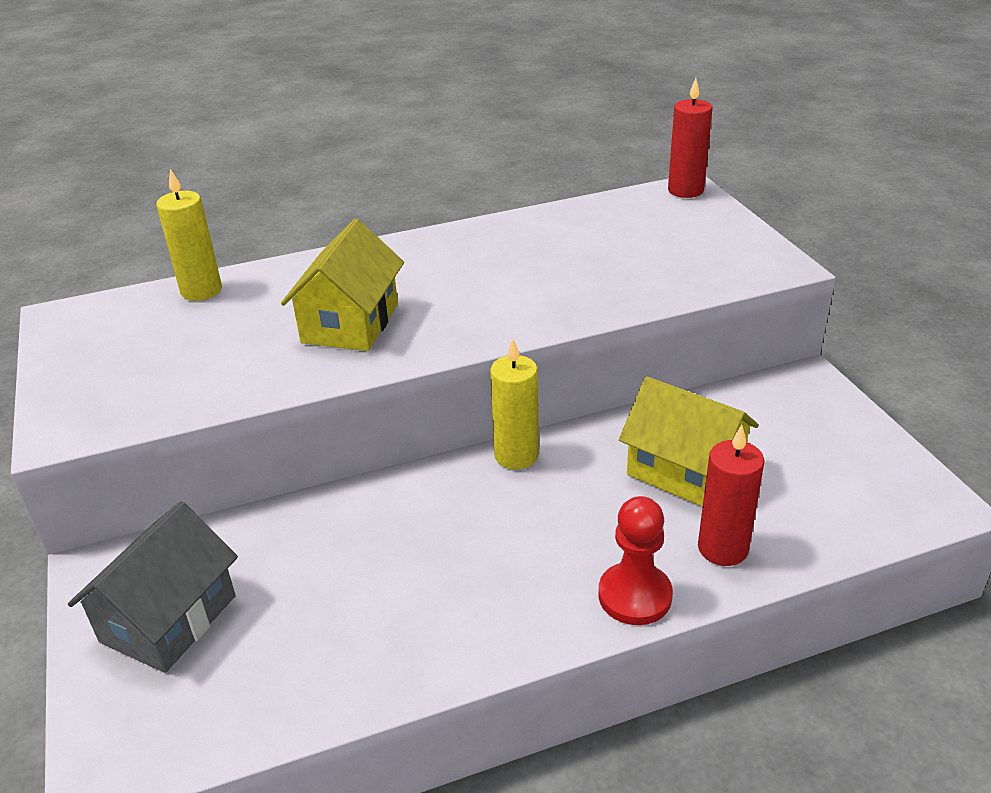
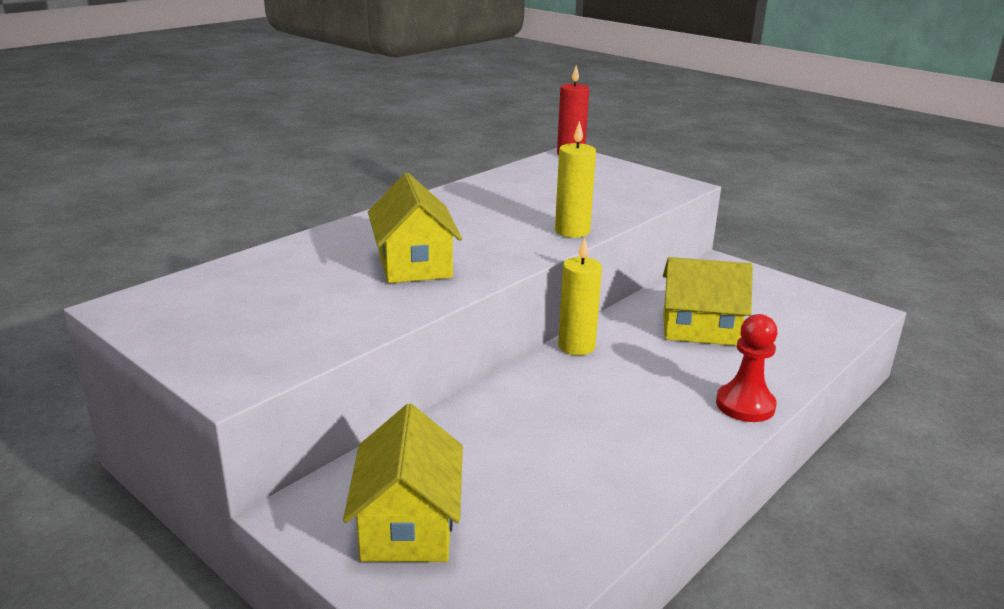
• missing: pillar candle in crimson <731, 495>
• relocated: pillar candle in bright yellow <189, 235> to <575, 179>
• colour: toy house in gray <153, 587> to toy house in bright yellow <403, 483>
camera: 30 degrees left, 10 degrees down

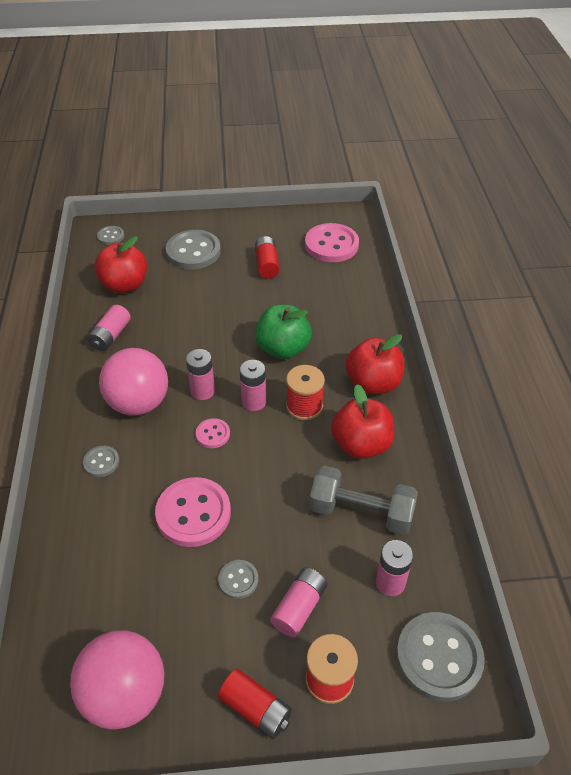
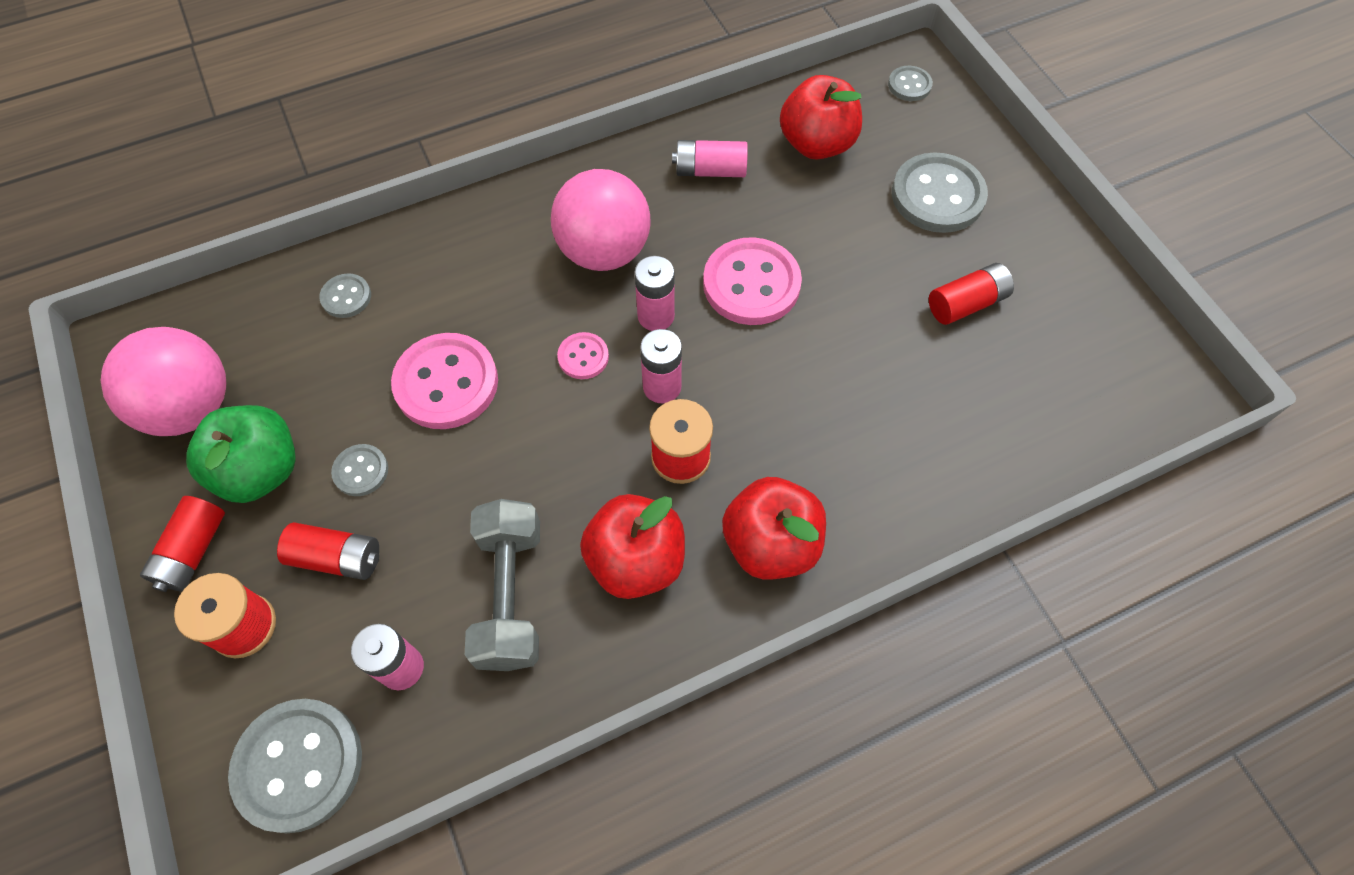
• relocated: shirt button in gray <101, 461> to <345, 295>
• relocated: apple fruit in emerald <283, 332> to <241, 454>
• relocated: shirt button in pink <332, 242> to <752, 281>
• colour: battery in pink <298, 602> to battery in crimson <328, 551>
camera: 70 degrees right, 15 degrees up

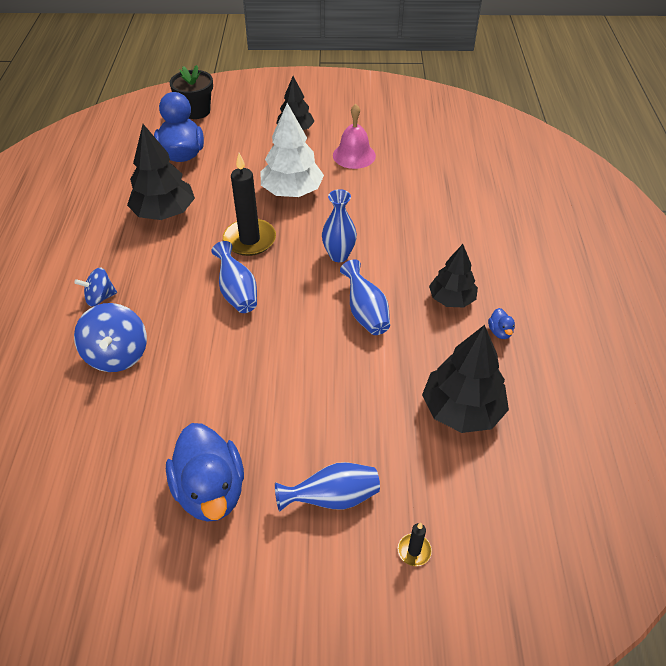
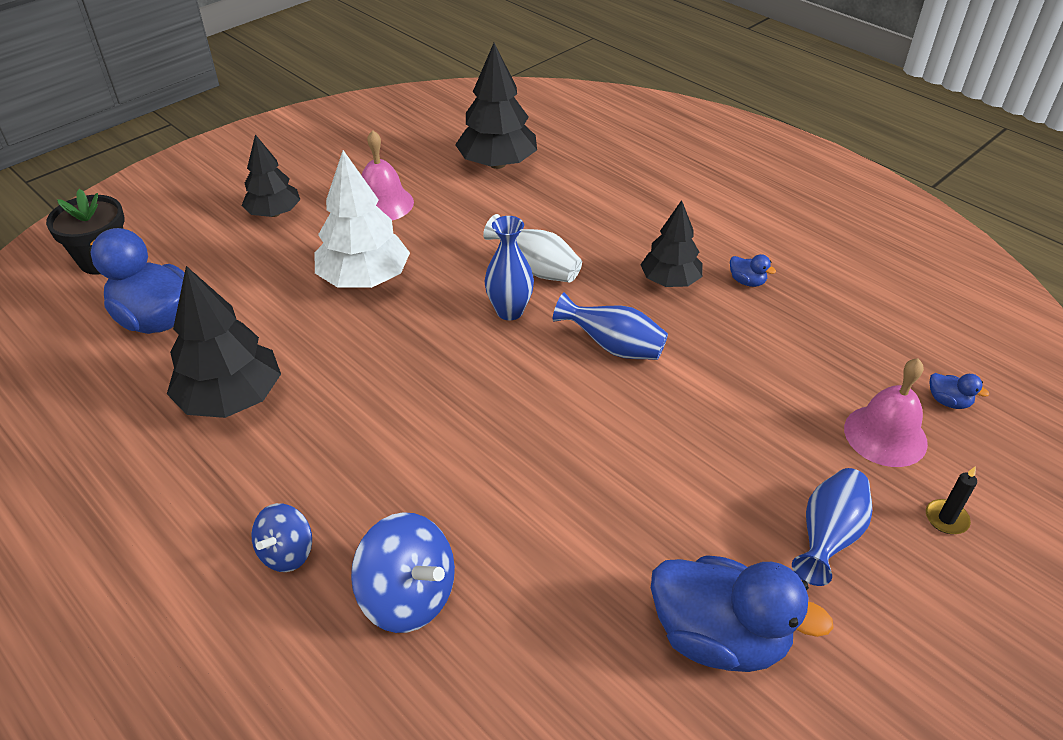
• missing: tall vase in cobalt <234, 277>
• missing: pillar candle in jet-black <249, 204>
• appeared: tall vase in white <532, 248>
• appeared: bell in pink <886, 412>
• appeared: rubber duck in cobalt <959, 391>
• relocated: fir tree in jet-black <465, 379> to <496, 106>
camera: 45 degrees left, 5 degrees down

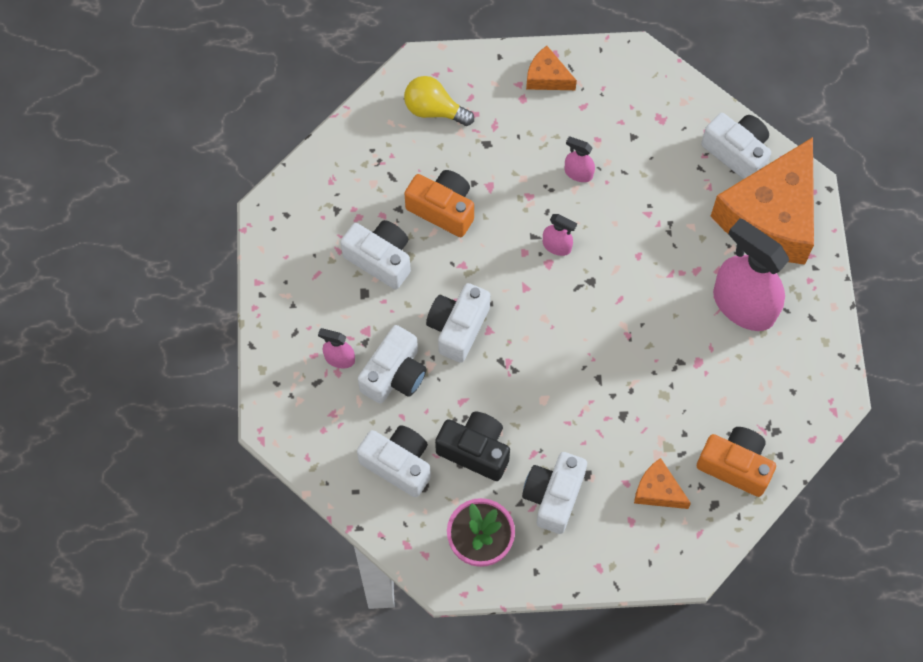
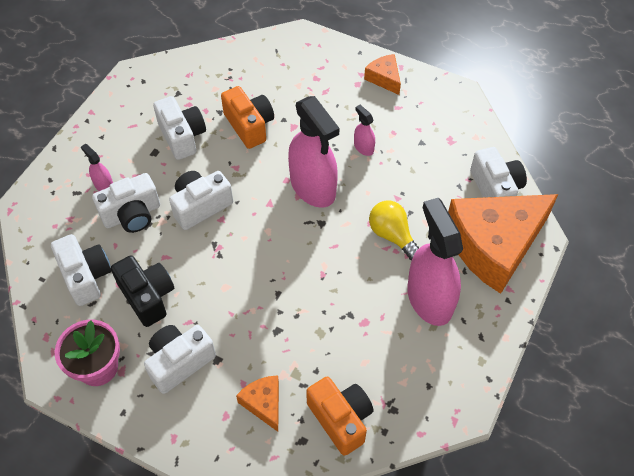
• relocated: bulb in bright yellow <439, 101> to <394, 230>
• size: spray bottle in pink <560, 235> = <314, 152> x2.27
camera: 30 degrees right, 10 degrees down

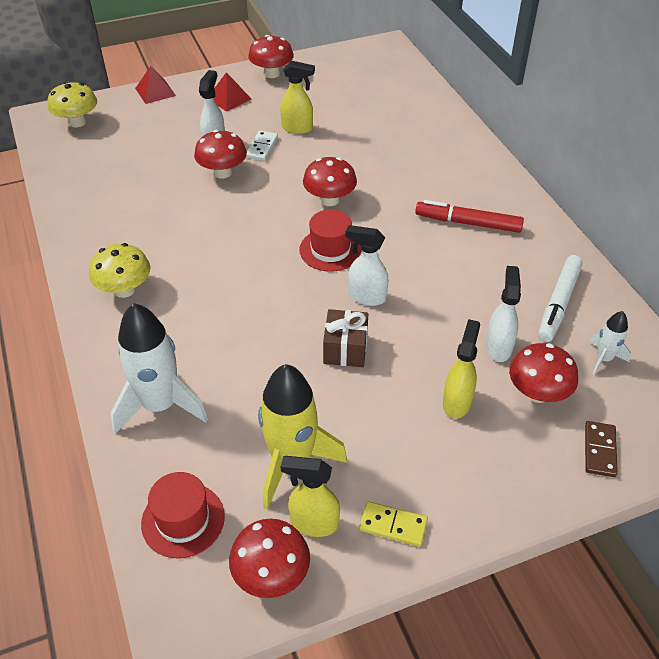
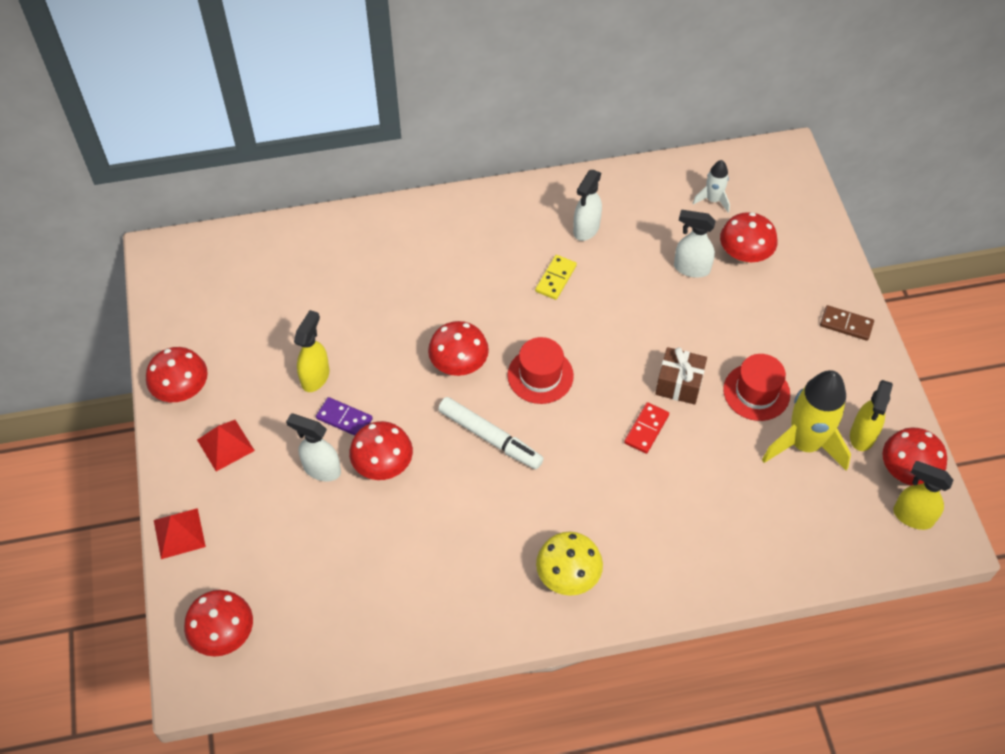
• missing: spaceship in white <159, 368>
• missing: felt pen in crimson <469, 216>
• appeared: domino tile in crimson <646, 428>
• relocated: top hat in crimson <183, 515> to <756, 387>
• relocated: spray bottle in white <367, 265> to <587, 205>
• relocated: domino tile in bright yellow <393, 524> to <556, 277>
• relocated: spray bottle in bright yellow <461, 369> to <923, 495>
• relocated: felt pen in white <560, 298> to <491, 433>
• relocated: domino tile in brown <601, 449> to <847, 323>
• colour: fungus in bright yellow <72, 105> to fungus in crimson <218, 623>
• colour: domino tile in white <262, 146> to domino tile in purple <344, 416>
camera: 80 degrees left, 10 degrees up

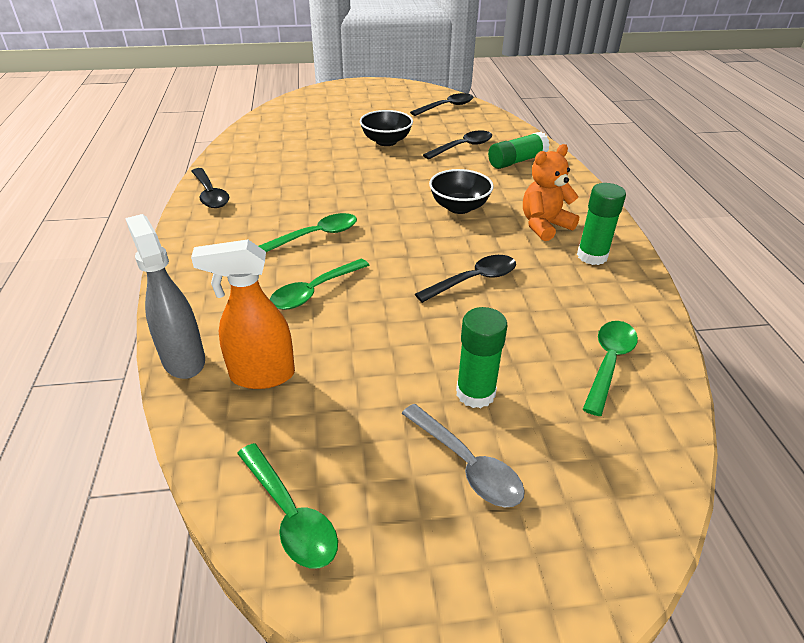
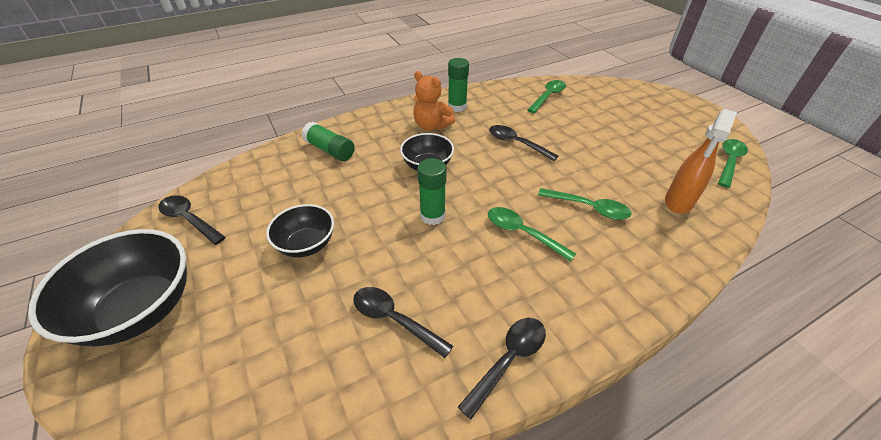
• missing: spray bottle in gray <165, 296>
• missing: teaspoon in gray <463, 455>
• appeared: bowl in jet-black <107, 287>
• relocated: teaspoon in jet-black <457, 145> to <403, 322>
• relocated: glue stick in emerald <481, 357> to <432, 191>
• spun: spray bottle in orange-coloured <243, 314> = <701, 161> 60 degrees clockwise
• spun: teaspoon in emerald <610, 368> = <546, 96> 120 degrees clockwise
camera: 110 degrees left, 5 degrees up

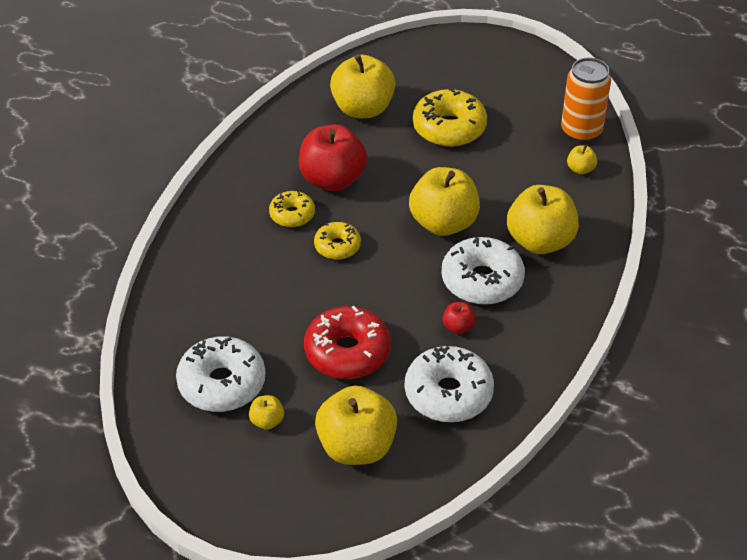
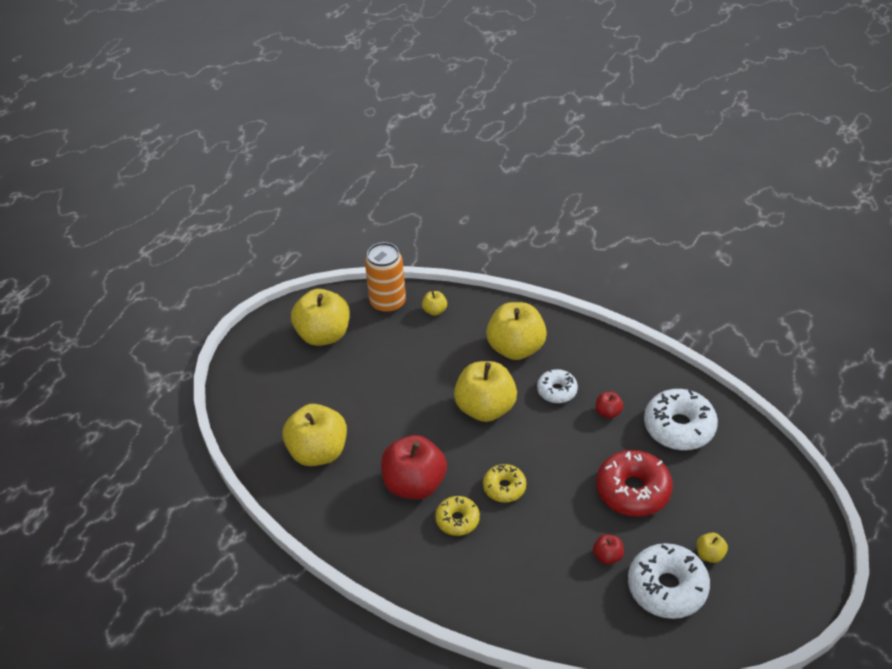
• missing: glazed donut in bright yellow <450, 117>
• appeared: apple fruit in crimson <608, 549>
• relocated: apple fruit in bright yellow <356, 425> to <320, 317>
• size: glazed donut in white <483, 271> = <557, 386> x0.58
camera: 80 degrees left, 0 degrees up

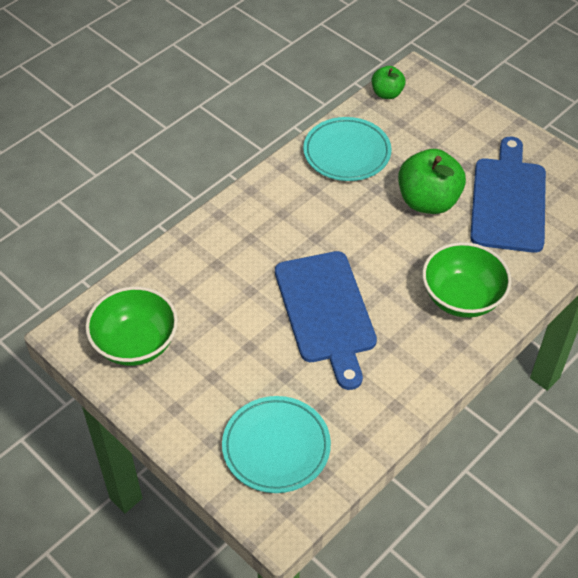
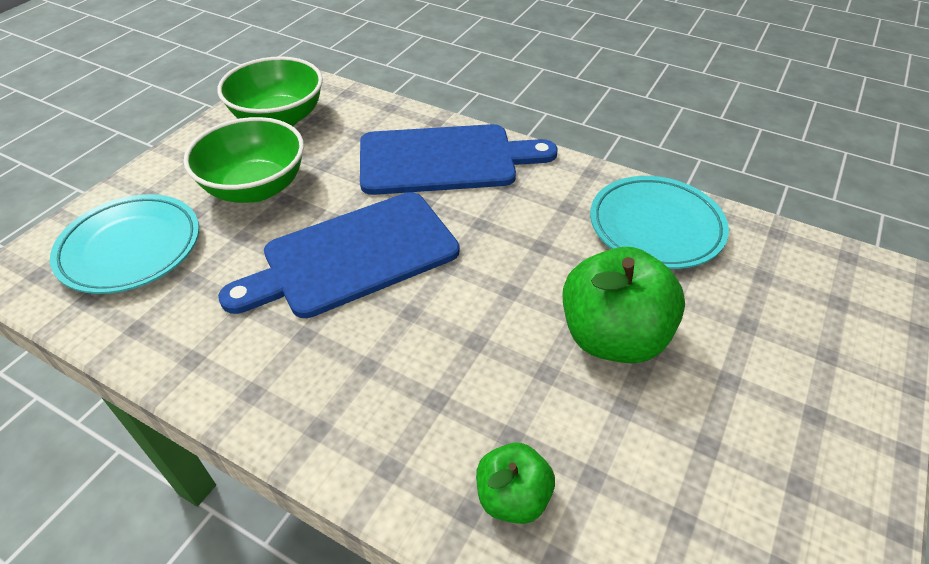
• relocated: apple fruit in emerald <389, 82> to <515, 483>
• relocated: bowl in emerald <467, 280> to <244, 160>
• relocated: bread board in cobalt <508, 195> to <458, 159>
camera: 75 degrees right, 5 degrees down

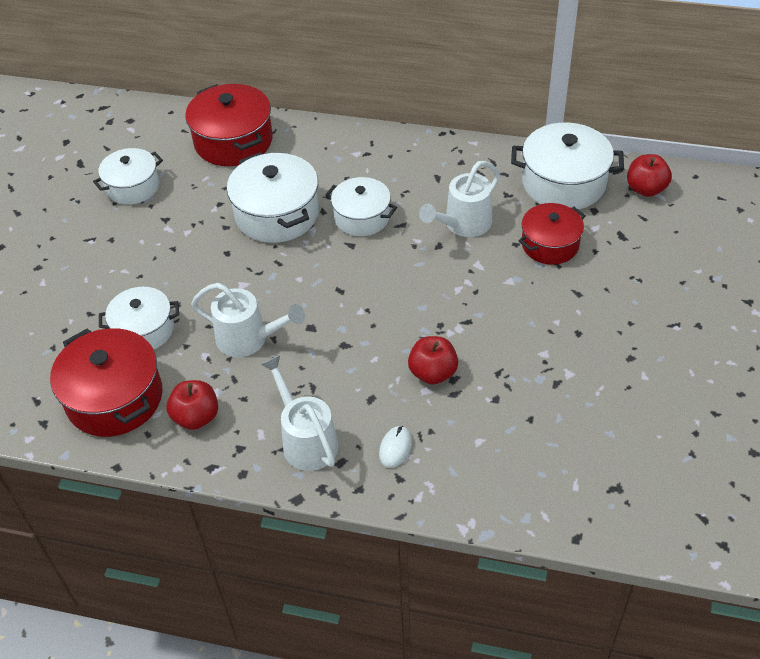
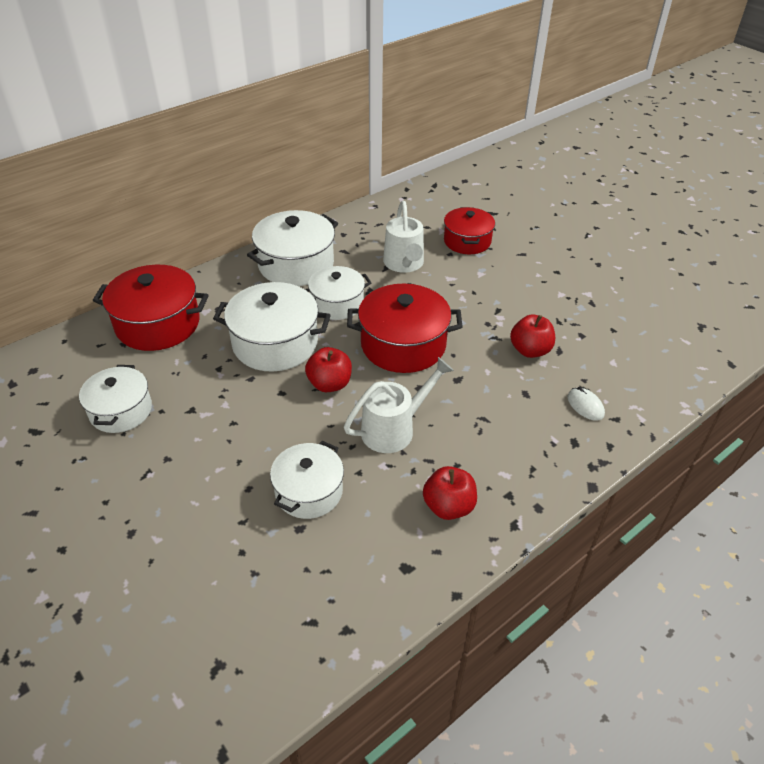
• missing: watering can in white <299, 413>
• relocated: pot in crimson <106, 382> to <405, 328>
• relocated: pot in white <567, 166> to <292, 248>
• relocated: apple fruit in crimson <649, 175> to <328, 369>
camera: 55 degrees left, 5 degrees down

